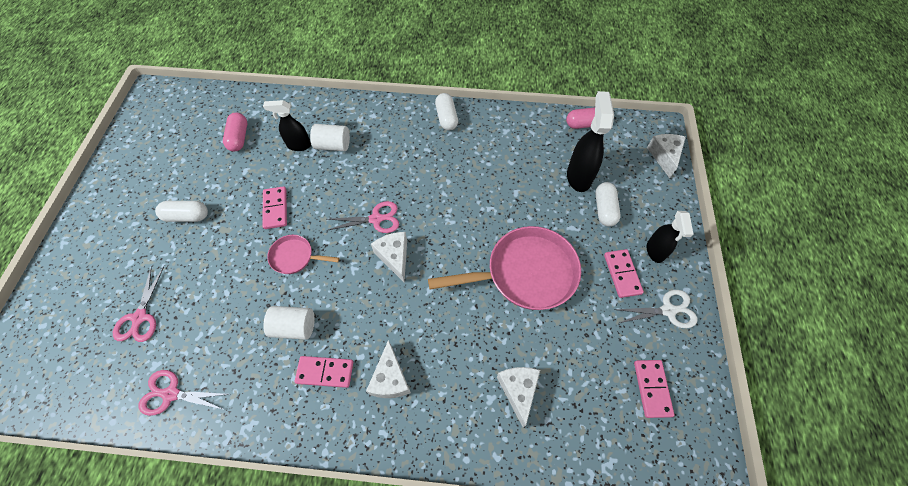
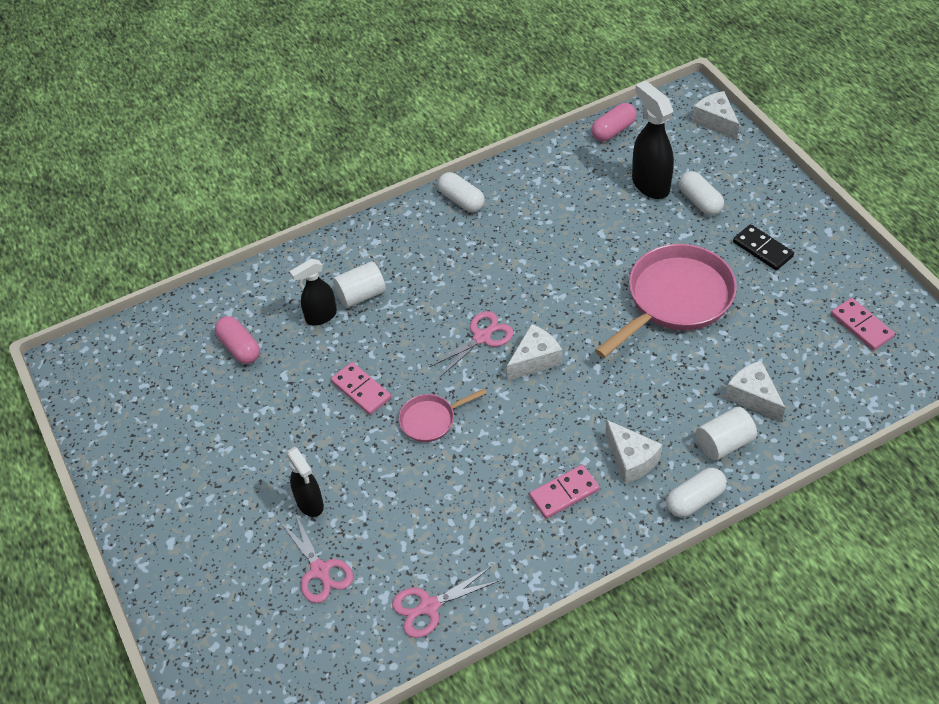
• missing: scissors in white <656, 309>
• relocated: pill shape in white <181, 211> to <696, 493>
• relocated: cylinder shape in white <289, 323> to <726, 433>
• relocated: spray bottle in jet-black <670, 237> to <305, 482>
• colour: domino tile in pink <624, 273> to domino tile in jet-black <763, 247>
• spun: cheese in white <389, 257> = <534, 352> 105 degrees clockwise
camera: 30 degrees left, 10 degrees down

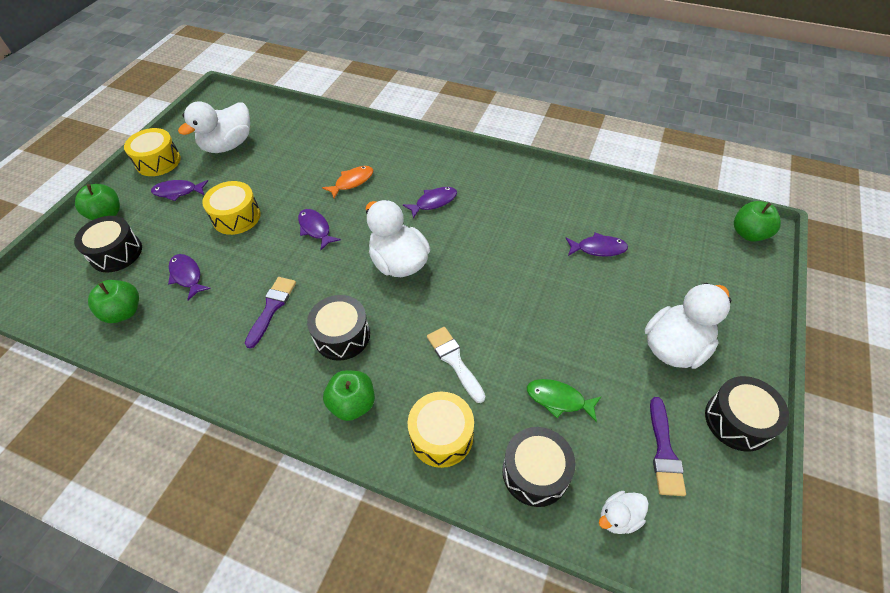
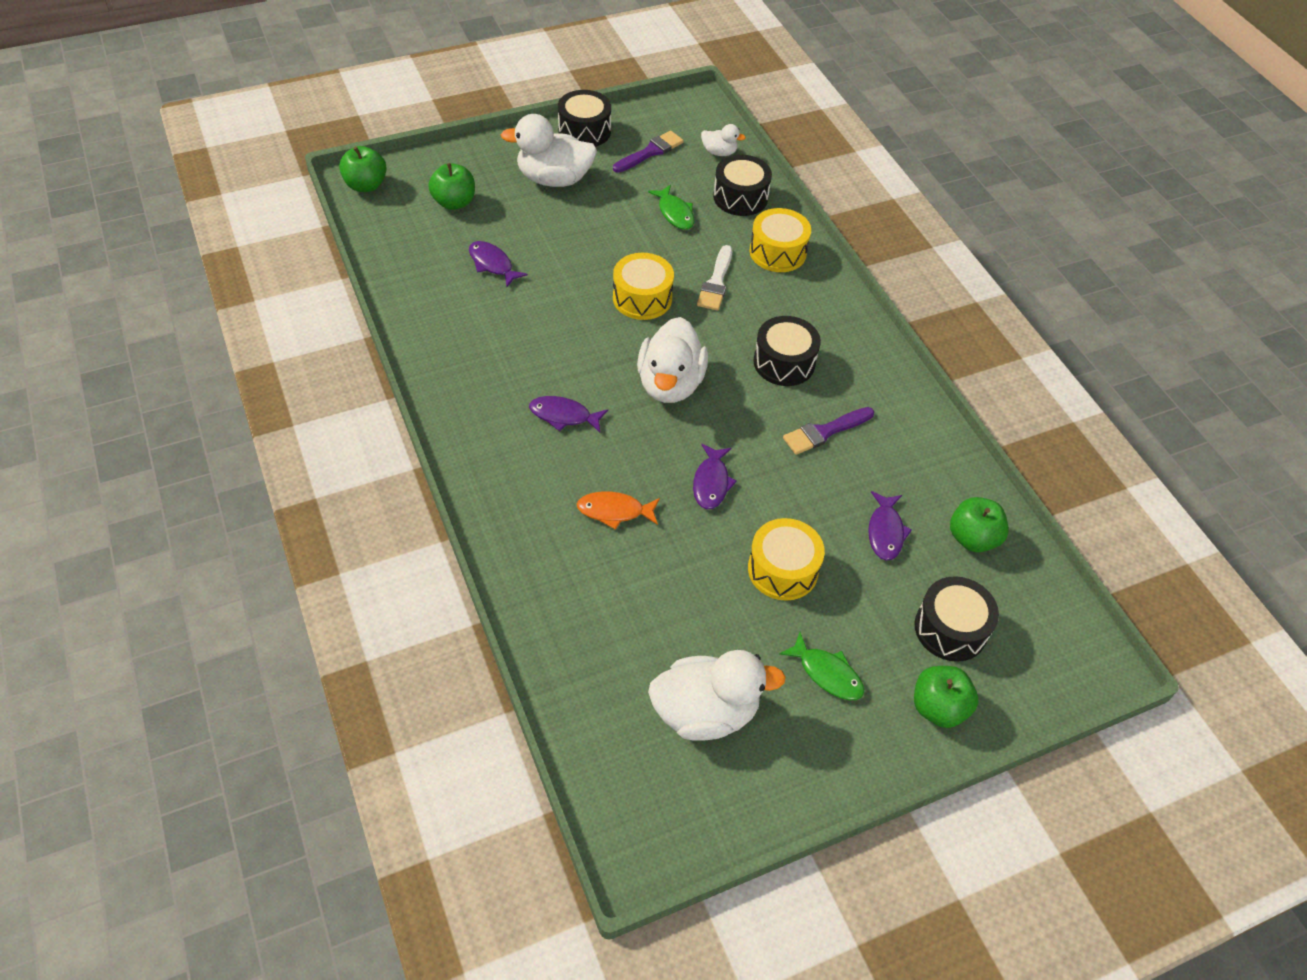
• relocated: snare drum in bright yellow <152, 152> to <643, 286>
• relocated: apple fruit in emerald <349, 395> to <451, 186>
• colour: fish in purple <179, 190> to fish in emerald <821, 666>
camera: 140 degrees left, 0 degrees up

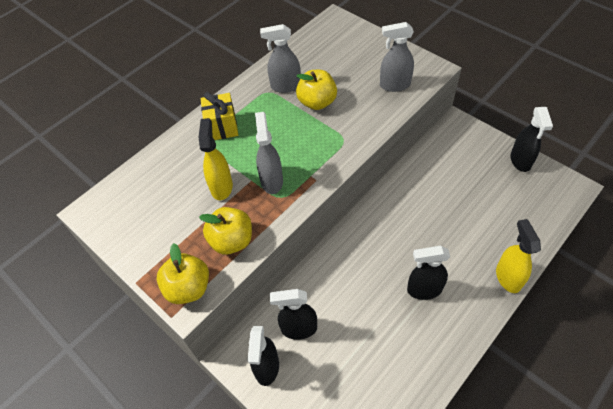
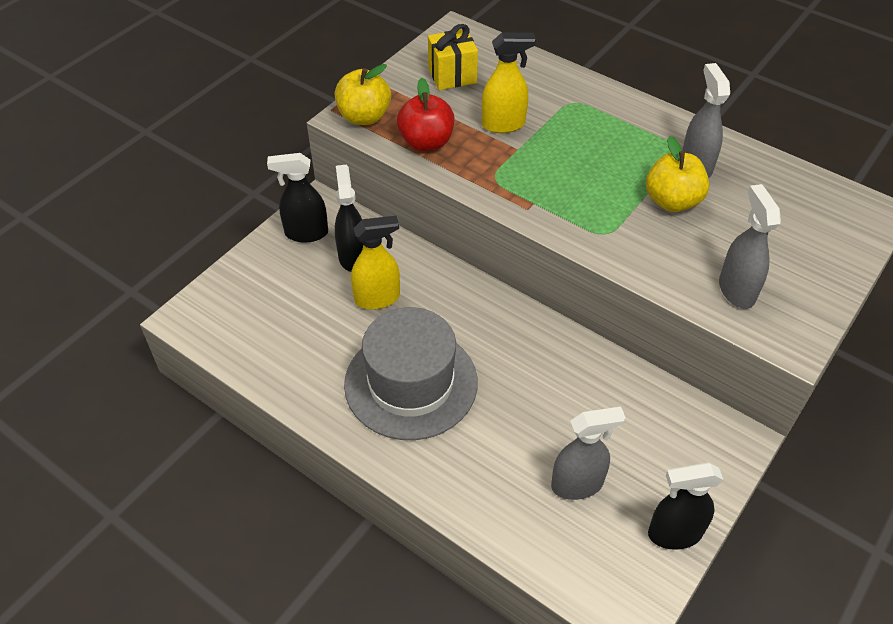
• relocated: present in bright yellow <219, 116> to <453, 57>
• relocated: spray bottle in gray <269, 153> to <588, 453>
• relocated: spray bottle in bright yellow <518, 256> to <375, 263>
• exchanged: spray bottle in jet-black <428, 273> to top hat in gray <411, 373>
• colour: apple fruit in bright yellow <225, 231> to apple fruit in crimson <425, 114>
camera: 80 degrees right, 5 degrees down

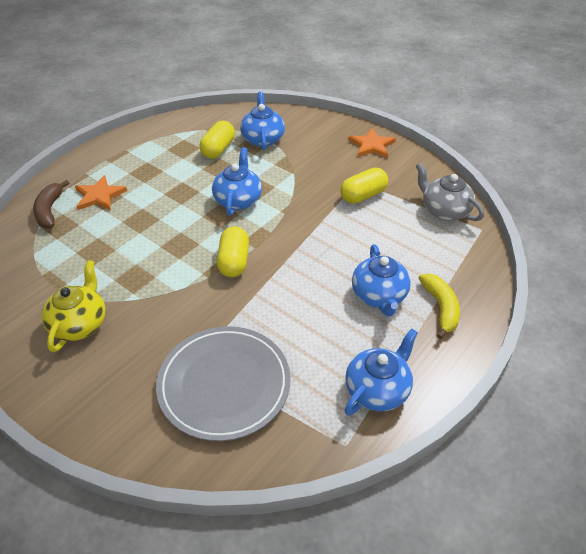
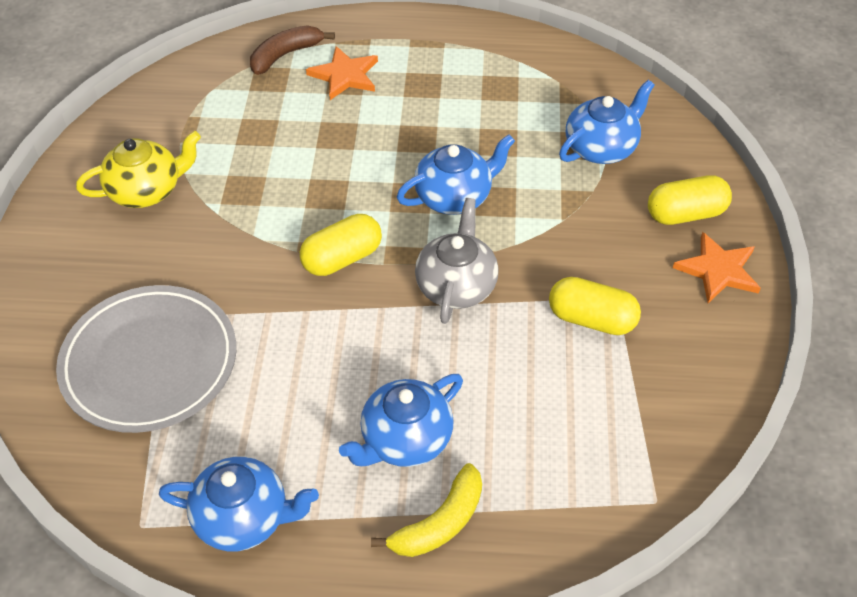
• relocated: pill shape in bright yellow <217, 140> to <690, 200>
• relocated: teapot in gray <450, 192> to <457, 261>
camera: 55 degrees right, 5 degrees up

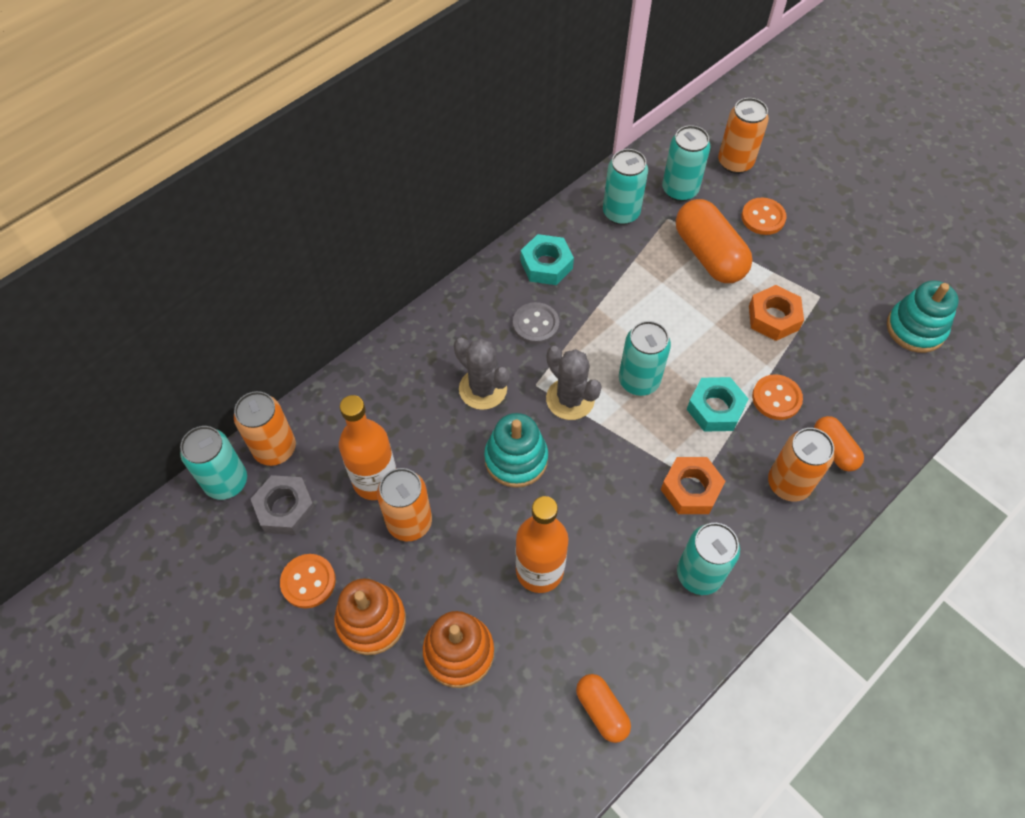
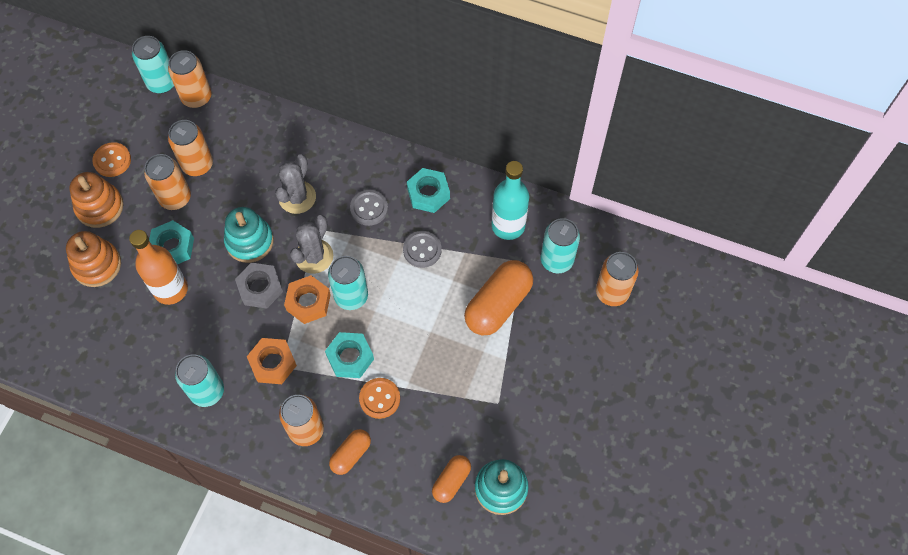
• missing: shirt button in orange-coloured <764, 216>
• appeared: hex nut in turquoise <171, 242>
• appeared: shirt button in gray <422, 249>
• relocated: hex nut in gray <283, 505> to <259, 286>
• relocated: pill shape in orange-coloured <603, 708> to <451, 479>
• relocated: hex nut in orange-coloured <776, 313> to <307, 299>
• exchanged: flask in orange-coloured <367, 447> to soda can in orange-coloured <190, 148>
• exchanged: soda can in turquoise <625, 187> to flask in turquoise <510, 200>
camera: 65 degrees right, 5 degrees up

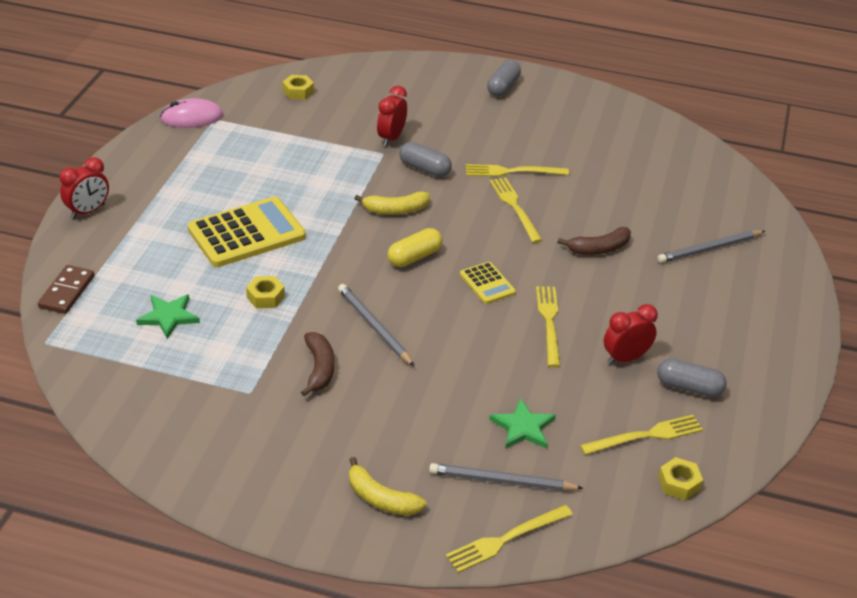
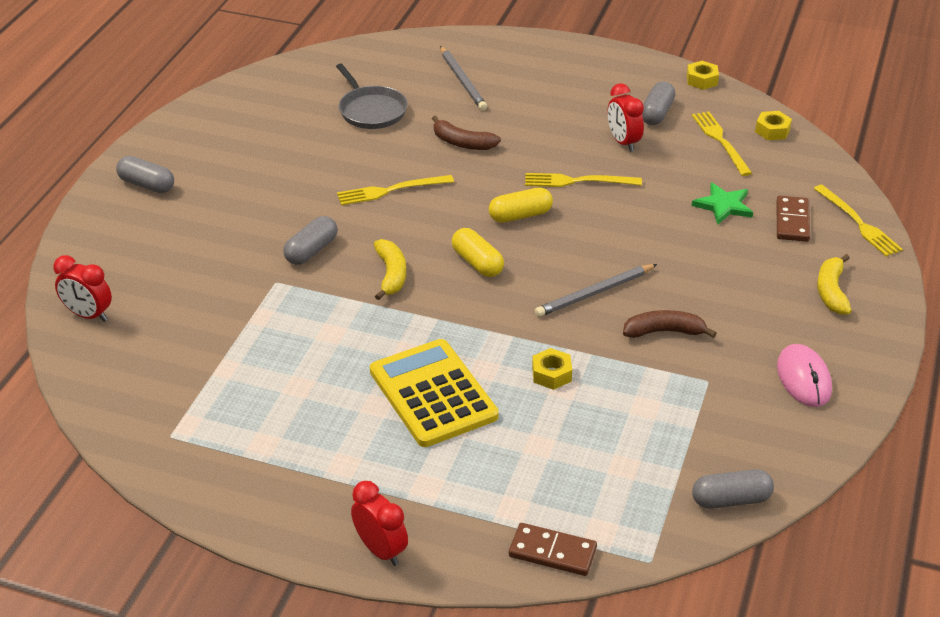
• missing: star in emerald <168, 316>
• missing: dinner fork in bright yellow <517, 170>
• appeared: skillet in gray <372, 96>
• appeared: pill shape in gray <733, 489>
• relocated: PC mouse in pink <191, 113> to <804, 375>
• relocated: hex nut in bright yellow <298, 87> to <703, 75>
• relocated: clock in crimson <392, 116> to <82, 288>
• exchanged: lead pencil in gray <506, 477> to domino tile in brown <793, 219>
• exchanged: calculator in bright yellow <488, 283> to pill shape in bright yellow <521, 205>
• spun: banana in bright yellow <387, 486> = <834, 284> 150 degrees clockwise
• spun: banana in brown <594, 241> = <466, 133> 135 degrees clockwise
camera: 85 degrees left, 0 degrees up

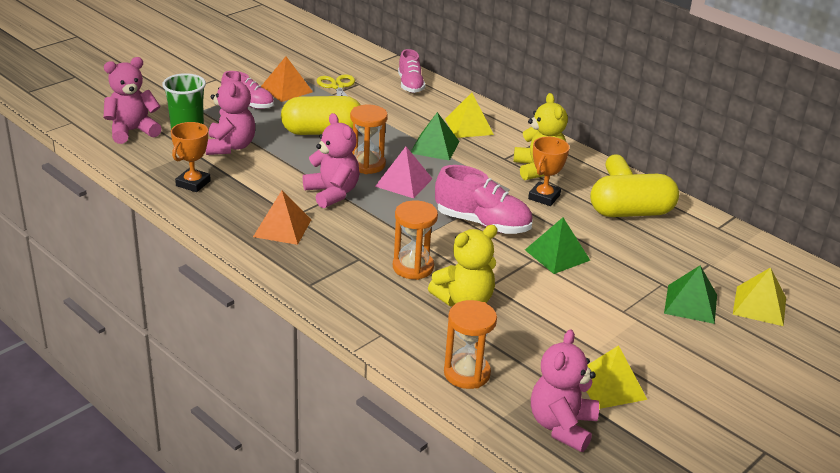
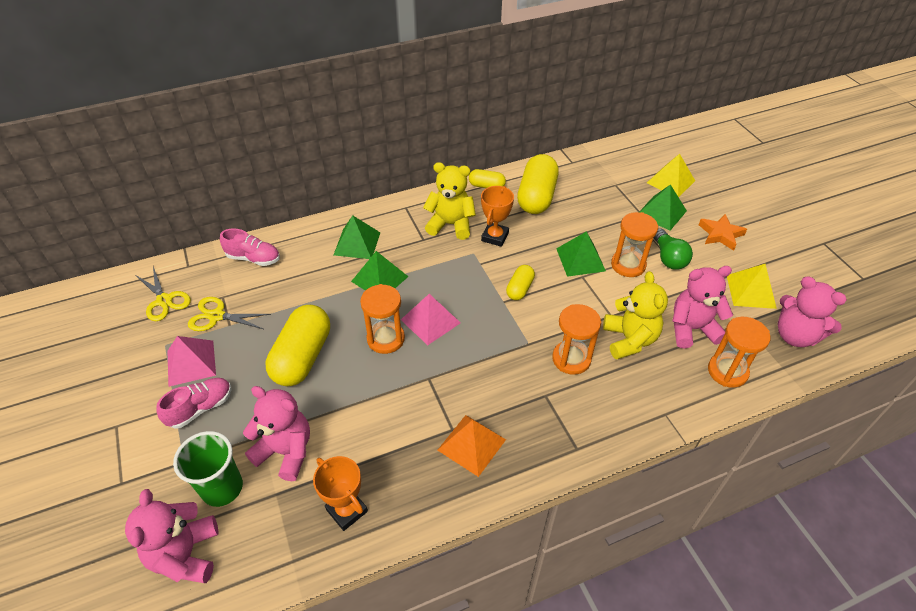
• appeared: scissors in bright yellow <163, 293>
• appeared: sandglass in orange-coloured <634, 244>
• appeared: bulb in emerald <673, 249>
• appeared: star in orange-coloured <723, 232>
• relocated: stuffed bear in pink <331, 160> to <702, 307>
• exchanged: sneaker in pink <483, 199> to pill shape in bright yellow <520, 282>
• colour: solid pyramid in orange-coloured <287, 79> to solid pyramid in pink <192, 361>
• colour: solid pyramid in bright yellow <469, 115> to solid pyramid in emerald <357, 237>
• spun: prize cup in orange-coloured <548, 171> = <497, 216> 60 degrees clockwise
camera: 65 degrees left, 15 degrees up

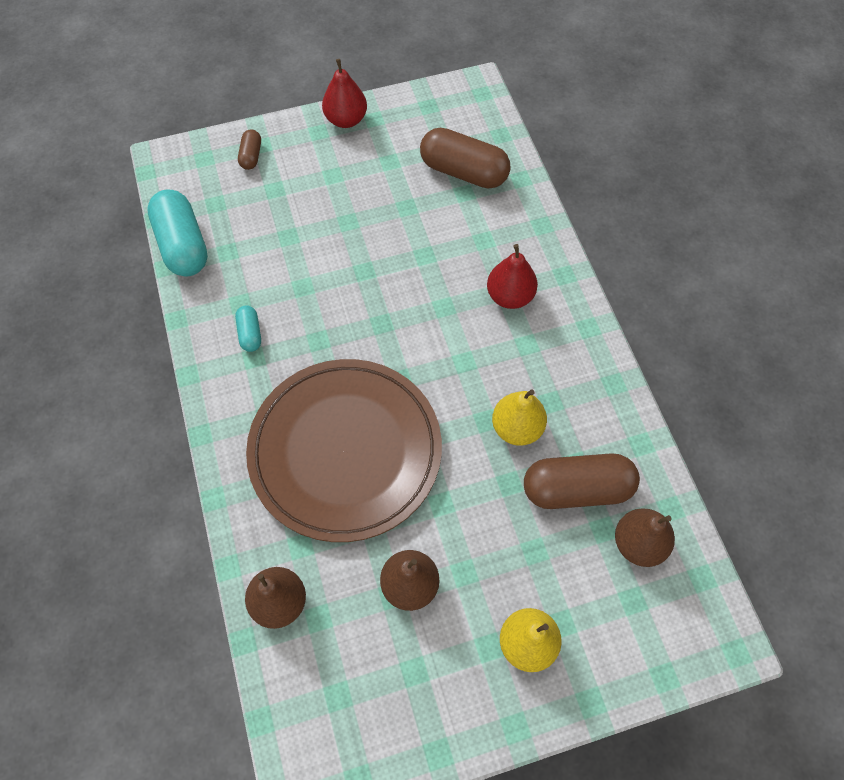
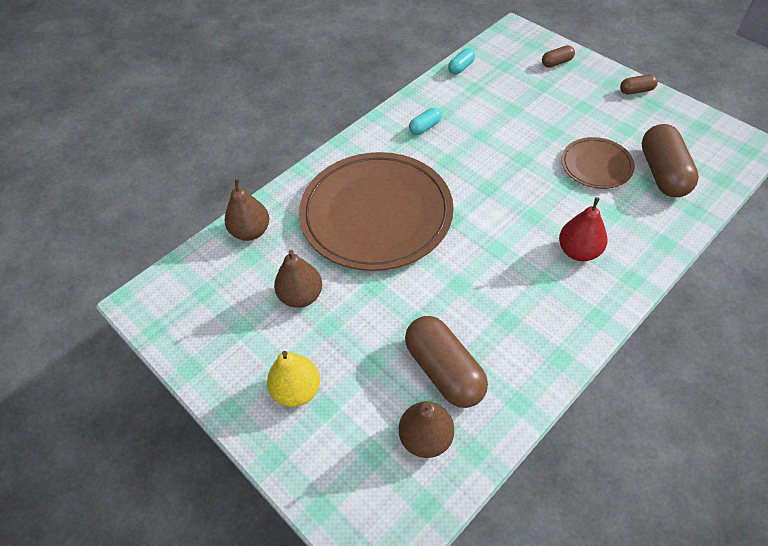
• missing: toy pear in bright yellow <519, 418>
• appeared: dinner plate in brown <598, 163>
• exchanged: toy pear in crimson <344, 93> to pill shape in brown <639, 84>
• size: pill shape in turquoise <177, 233> = <461, 61> x0.48
camera: 65 degrees right, 10 degrees down

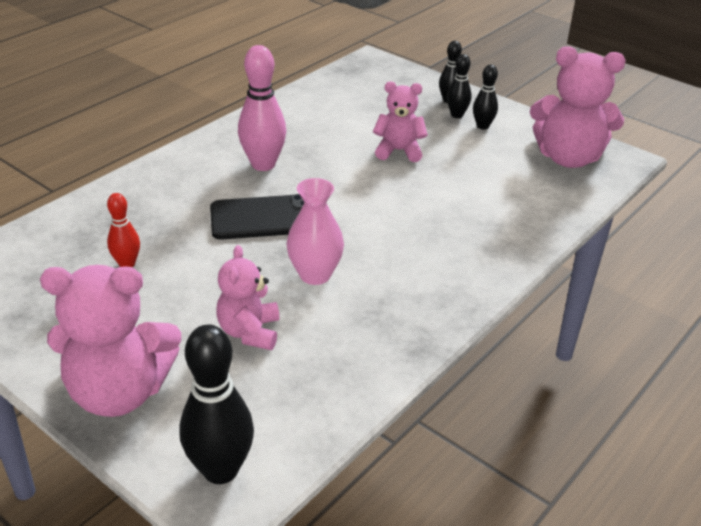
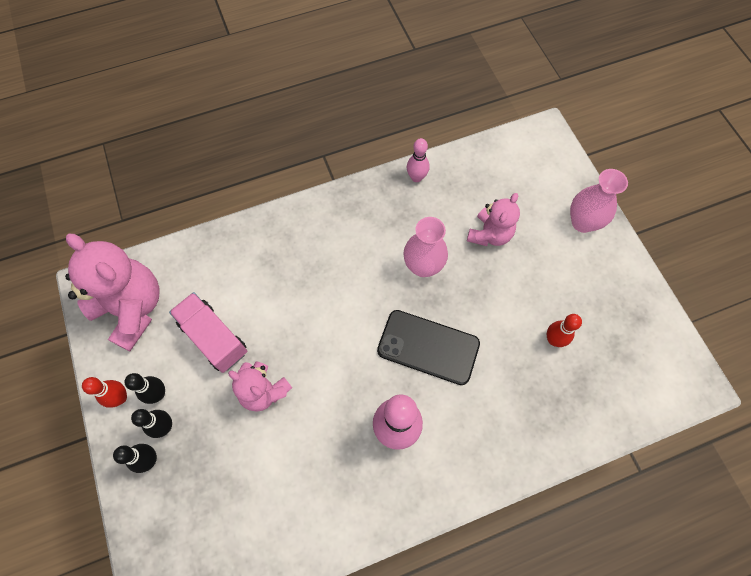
• missing: bowling pin in jet-black <216, 404>
• appeared: bowling pin in crimson <104, 392>
• appeared: toy truck in pink <208, 332>
• appeared: bowling pin in pink <418, 160>
• exchanged: stuffed bear in pink <110, 341> to tall vase in pink <599, 201>
camera: 150 degrees left, 30 degrees up

